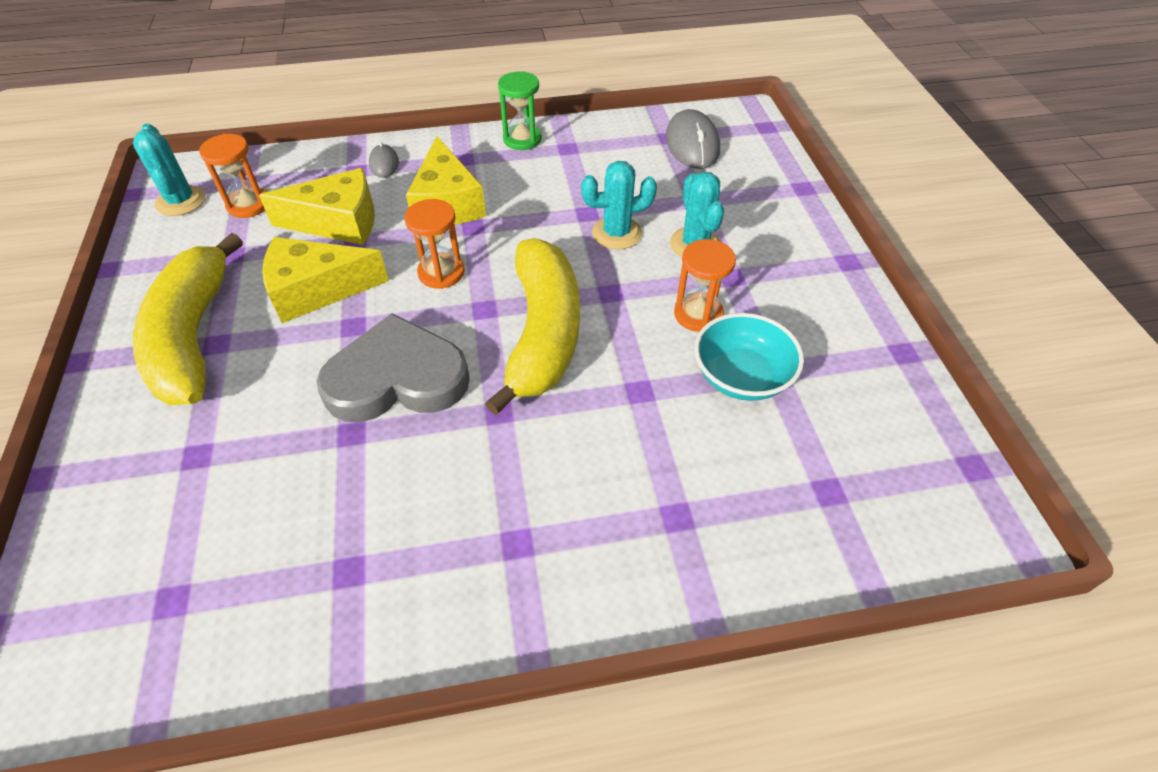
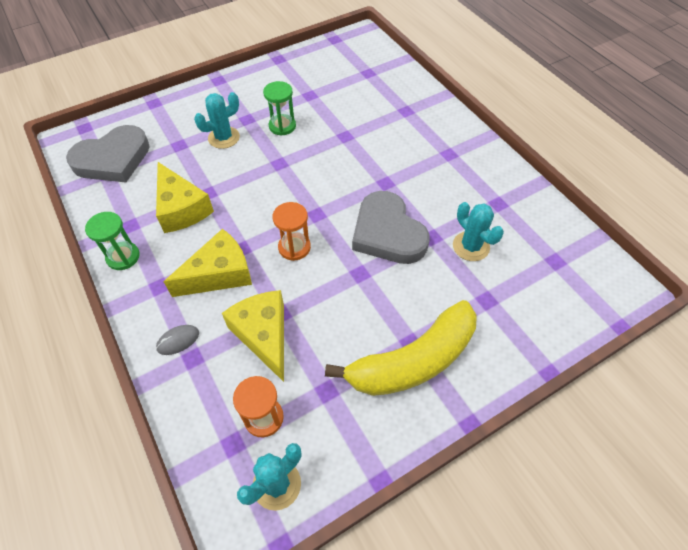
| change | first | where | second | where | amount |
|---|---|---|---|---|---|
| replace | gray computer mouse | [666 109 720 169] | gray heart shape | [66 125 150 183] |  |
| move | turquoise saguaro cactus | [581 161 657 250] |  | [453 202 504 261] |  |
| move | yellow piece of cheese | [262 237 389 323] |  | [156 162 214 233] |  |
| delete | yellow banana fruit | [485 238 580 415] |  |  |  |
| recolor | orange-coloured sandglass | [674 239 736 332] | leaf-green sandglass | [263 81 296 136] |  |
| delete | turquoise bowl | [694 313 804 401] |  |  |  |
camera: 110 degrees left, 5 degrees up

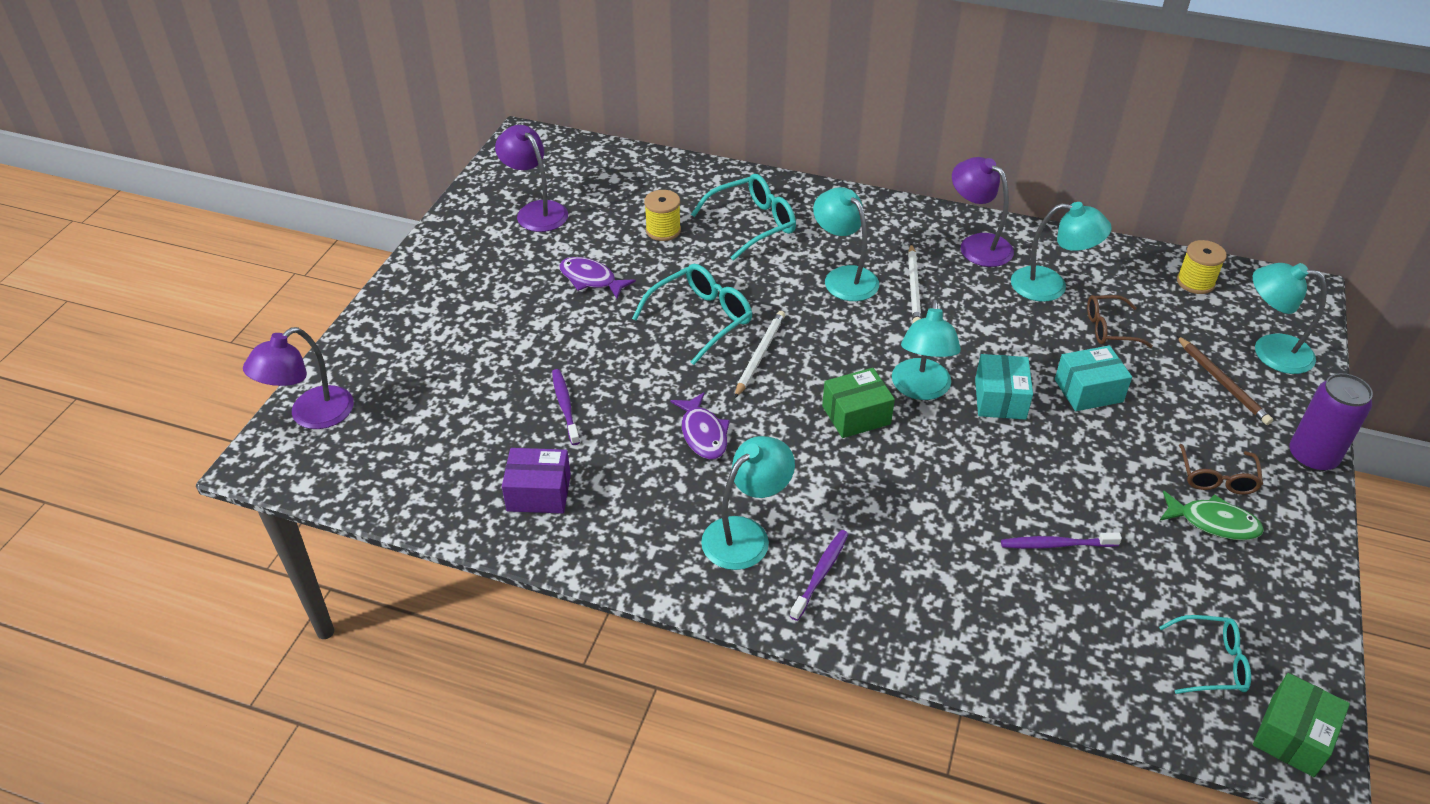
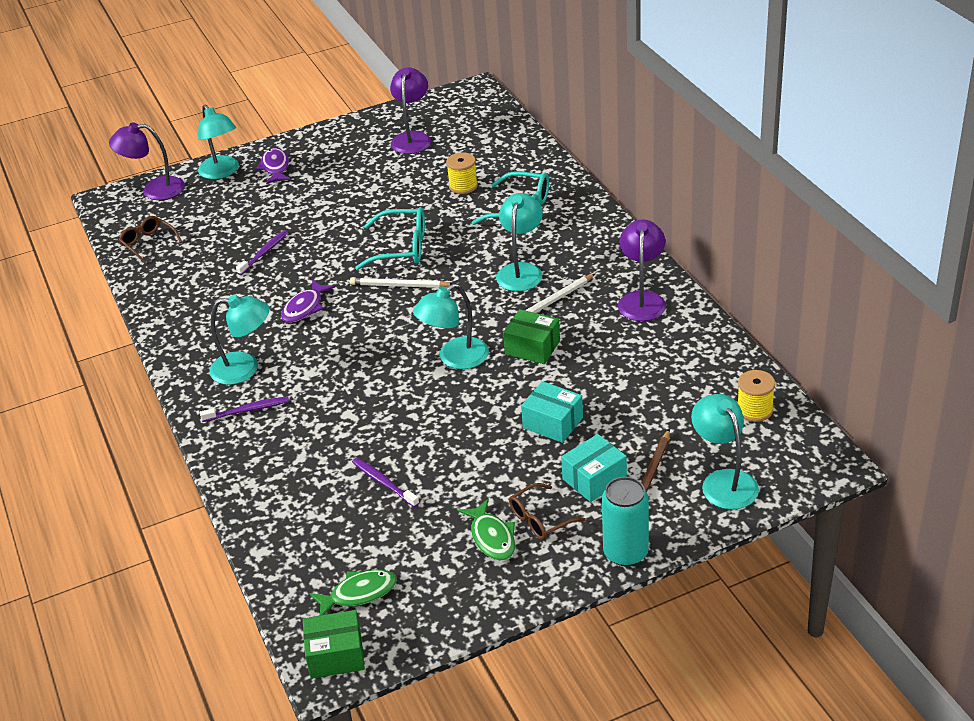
| change | first | where | second | where | amount |
|---|---|---|---|---|---|
| move | turquoise desk lamp | [1011 202 1112 302] |  | [198 105 239 179] |  |
| move | purple fish figure | [559 257 636 299] |  | [256 148 291 184] |  |
| move | brown glasses | [1087 295 1153 348] |  | [119 216 182 263] |  |
| rotate | pure white pencil | [735 311 785 398] |  | [350 278 452 288] | 150 degrees counterclockwise |
| move | turquoise package | [975 354 1033 420] |  | [561 434 627 502] |  |
| move | leaf-green package | [822 368 895 438] |  | [503 309 560 364] |  |
| recolor | purple tin | [1290 373 1373 472] | turquoise tin | [602 477 649 566] |  |
| delete | purple package | [502 448 571 513] |  |  |  |
| replace | turquoise glasses | [1159 615 1251 694] | leaf-green fish figure | [309 569 397 616] |  |
camera: 50 degrees right, 5 degrees down

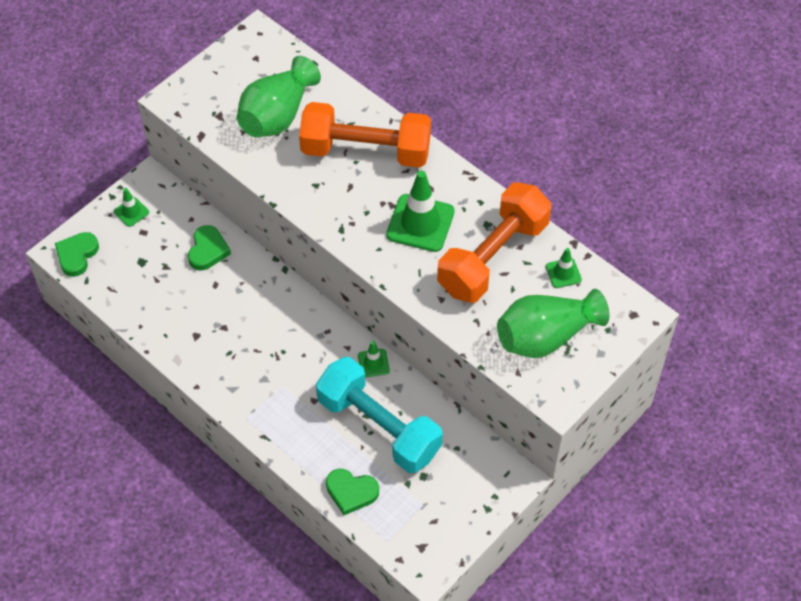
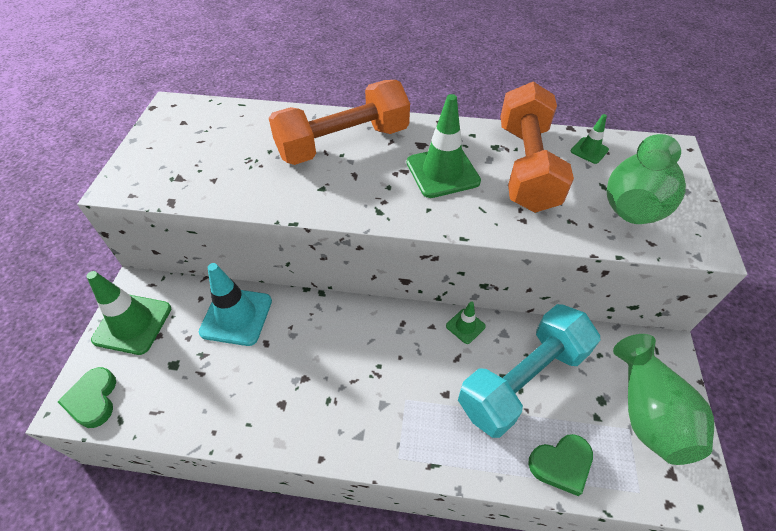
| change | first | where | second | where | amount |
|---|---|---|---|---|---|
| move | leaf-green tall vase | [237 56 321 137] |  | [613 334 714 465] |  |
| resize | leaf-green traffic cone | [114 188 149 227] |  | [87 271 171 355] | x1.97 |
| replace | leaf-green heart shape | [188 225 231 270] | turquoise traffic cone | [199 263 272 346] |  |
| rotate | turquoise free weight | [316 357 443 473] |  | [458 304 600 438] | 45 degrees counterclockwise |
camera: 35 degrees left, 5 degrees down

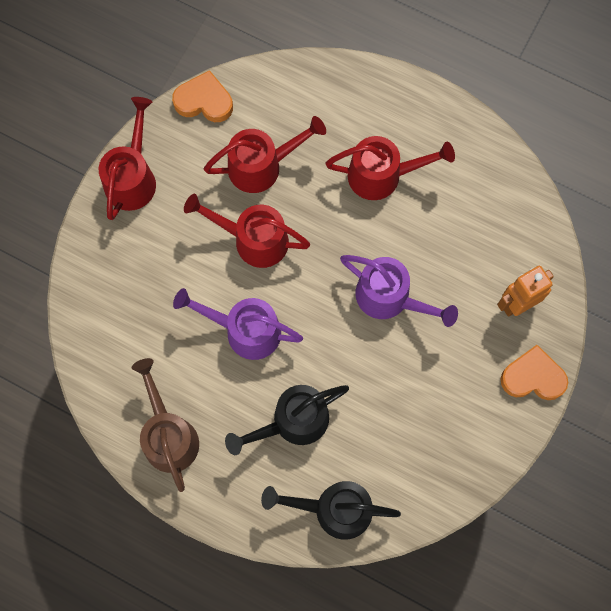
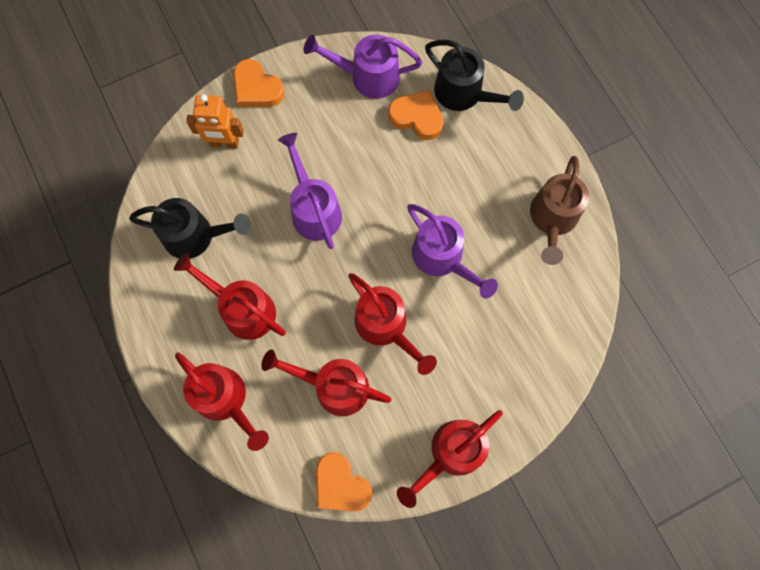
| change | first | where | second | where | amount |
|---|---|---|---|---|---|
| move | ebony watering pot | [225 385 349 455] |  | [129 198 251 259] |  |
| insert |  |  | purple watering pot | [304 35 422 99] |  |
| insert |  |  | orange-coloured heart shape | [388 90 444 140] |  |
| insert |  |  | crimson watering pot | [175 352 269 451] |  |
camera: 145 degrees left, 0 degrees up

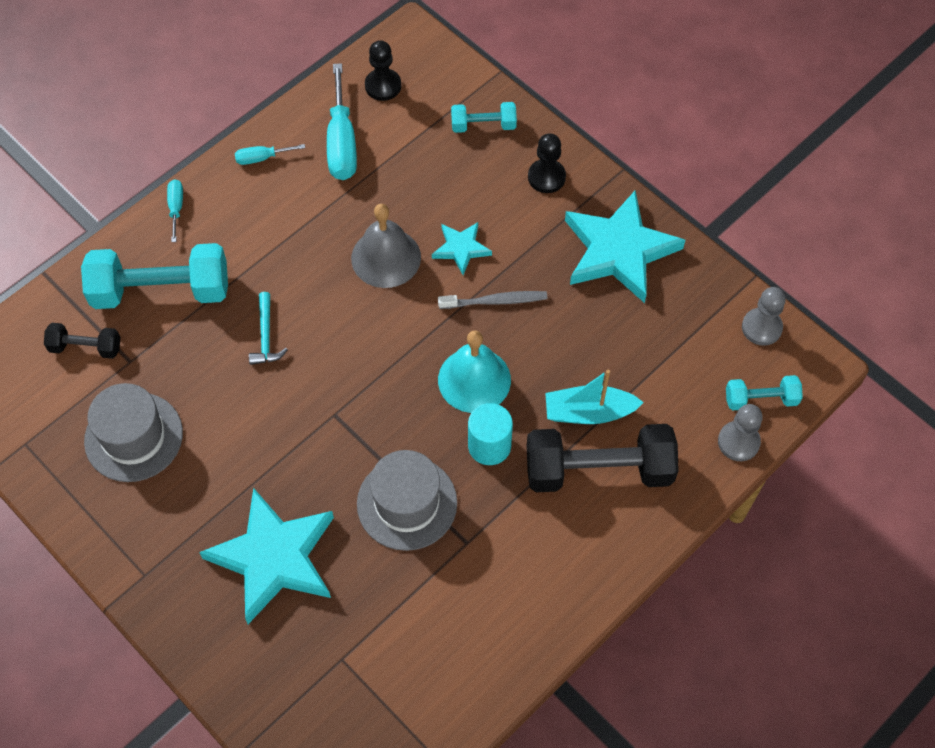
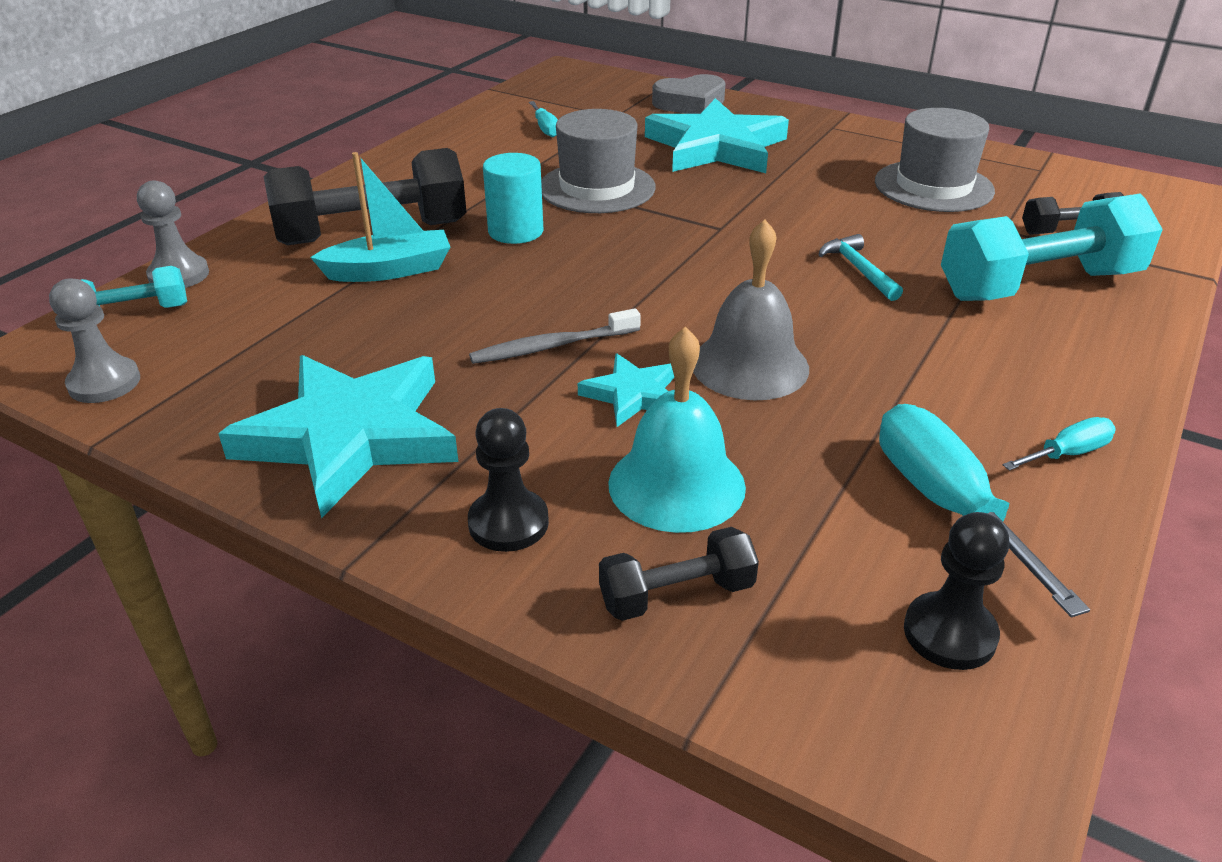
| change | first | where | second | where | amount |
|---|---|---|---|---|---|
| recolor | turquoise free weight | [451 102 517 133] | ebony free weight | [599 527 759 621] |  |
| move | turquoise flat screwdriver | [167 179 183 242] |  | [529 101 558 137] |  |
| move | turquoise bell | [438 330 511 413] |  | [608 327 746 533] |  |
| insert |  |  | gray heart shape | [652 74 725 114] |  |
camera: 165 degrees right, 25 degrees down

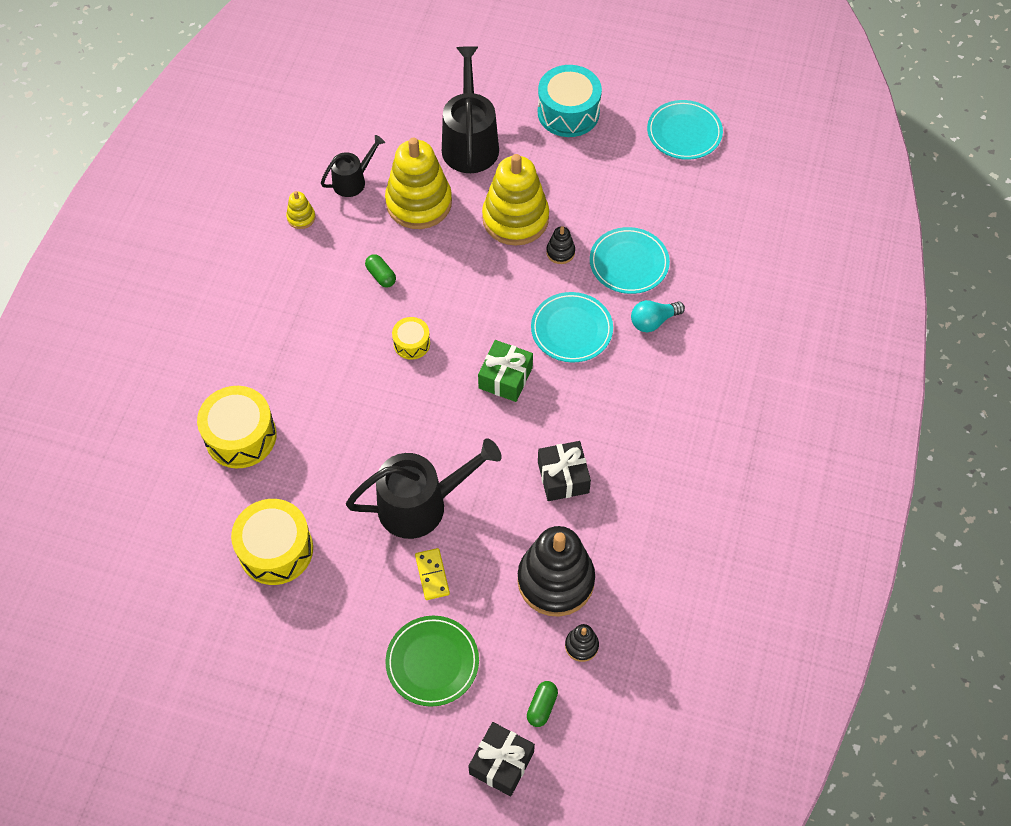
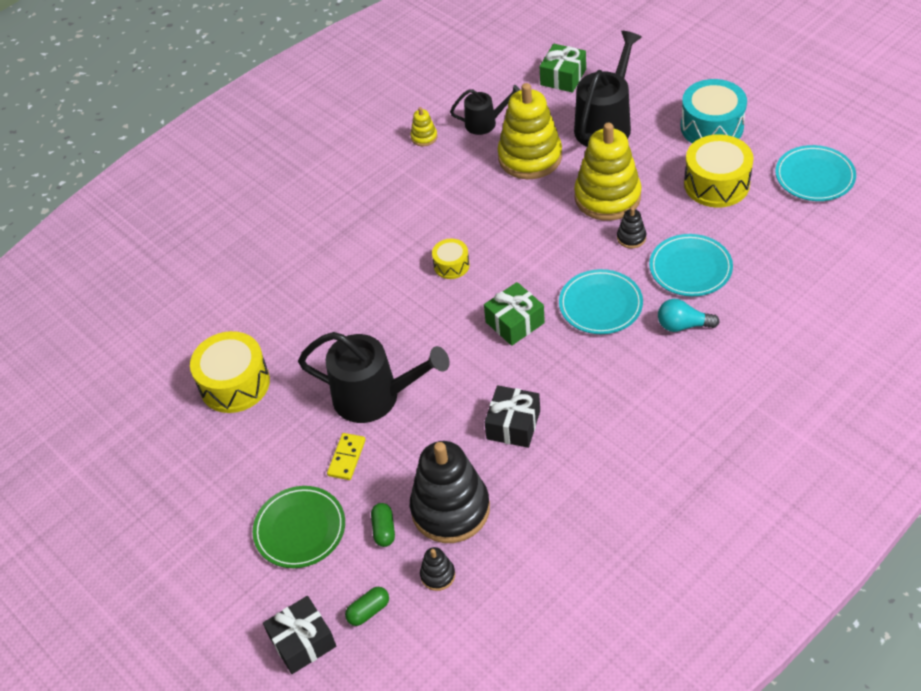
| change | first | where | second | where | amount |
|---|---|---|---|---|---|
| move | leaf-green capsule | [365 254 396 287] |  | [371 503 395 547] |  |
| move | yellow drum | [197 386 276 468] |  | [684 134 754 208] |  |
| insert |  |  | leaf-green wrapped gift | [540 44 586 93] |  |
camera: 35 degrees right, 10 degrees down

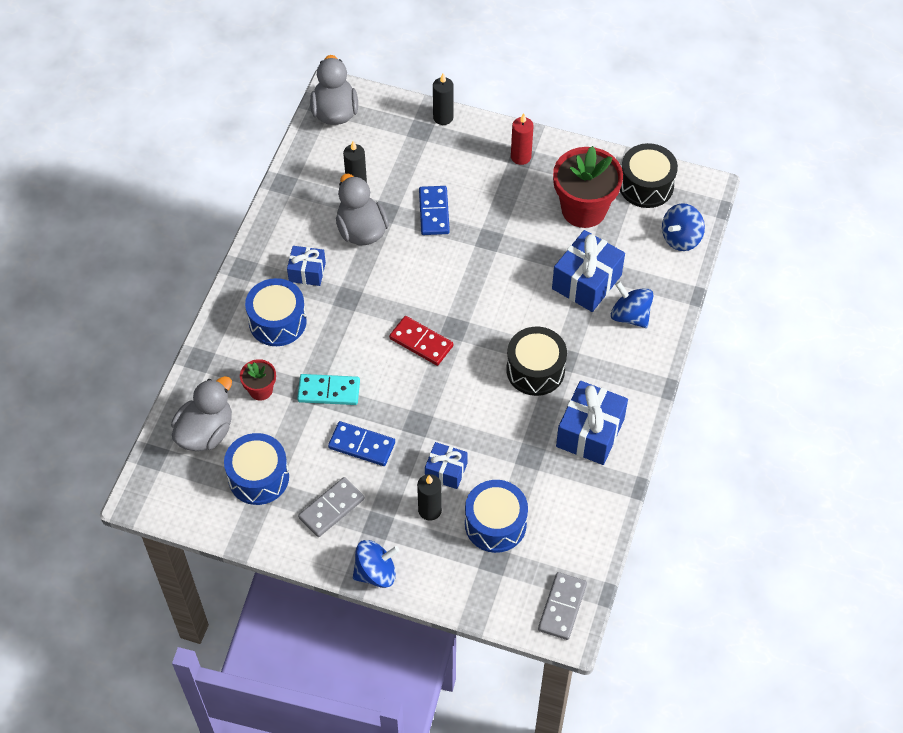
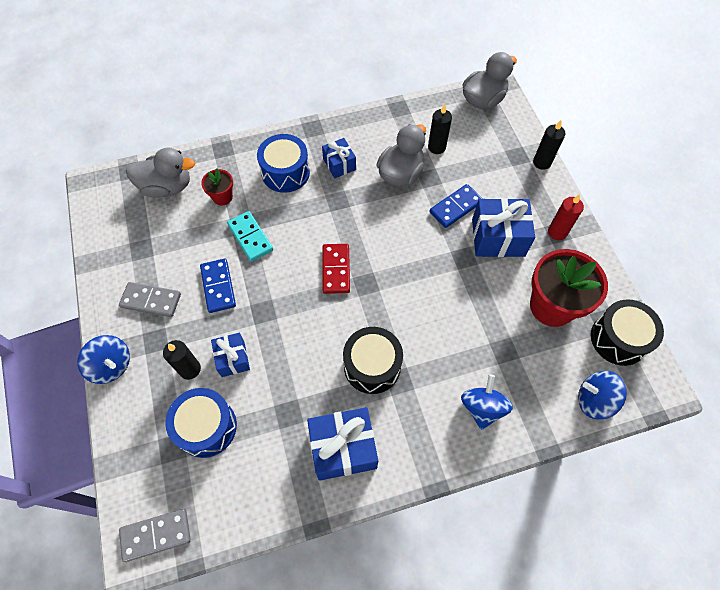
| change | first | where | second | where | amount |
|---|---|---|---|---|---|
| move | royal blue wrapped gift | [552 230 625 312] |  | [472 198 535 257] |  |
| delete | royal blue drum | [224 433 289 505] |  |  |  |
camera: 55 degrees right, 5 degrees up

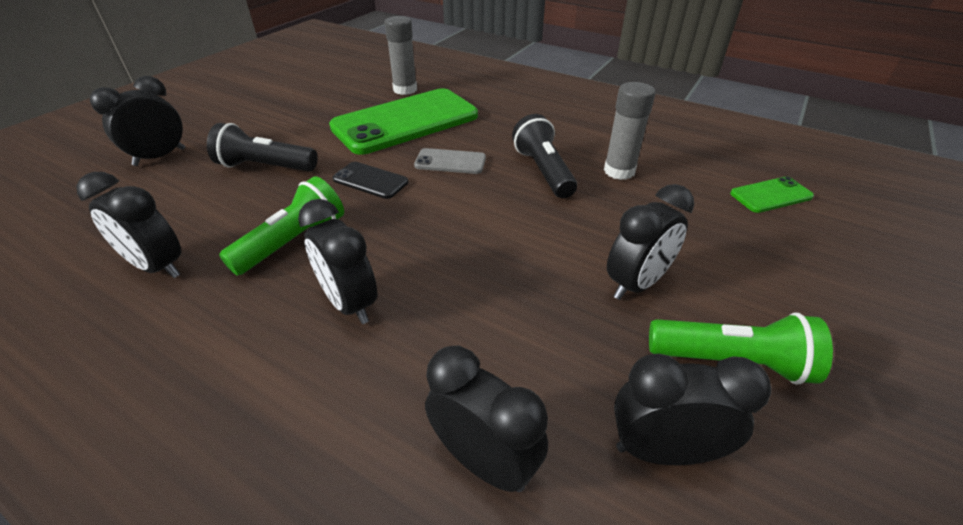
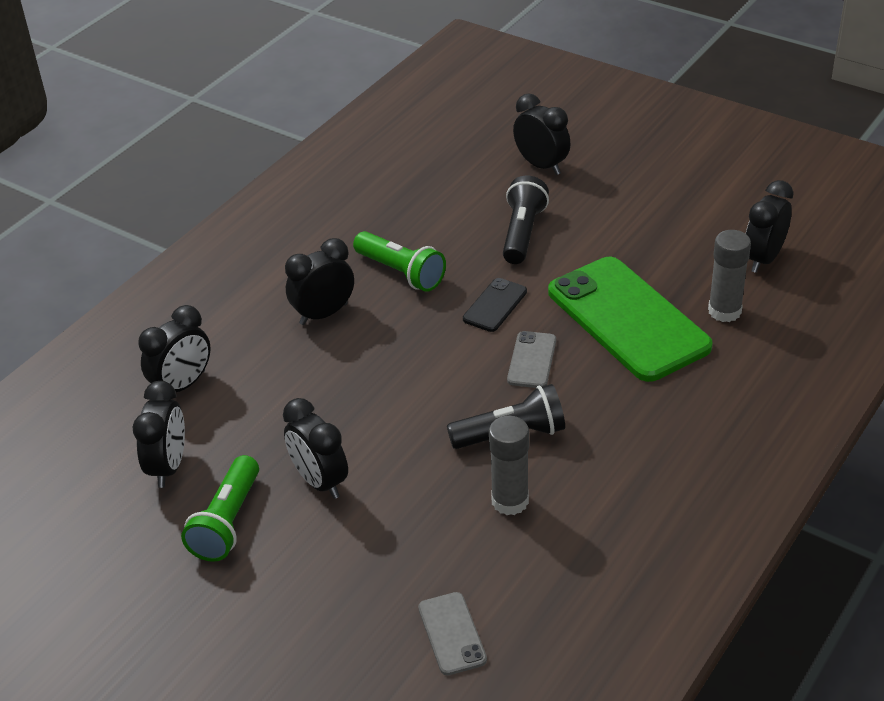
| change | first | where | second | where | amount |
|---|---|---|---|---|---|
| move | ebony bedside clock | [77 172 181 278] |  | [745 180 793 273] |  |
| recolor | leaf-green smartphone | [730 176 814 213] | gray smartphone | [418 592 487 675] |  |
camera: 95 degrees right, 0 degrees up

